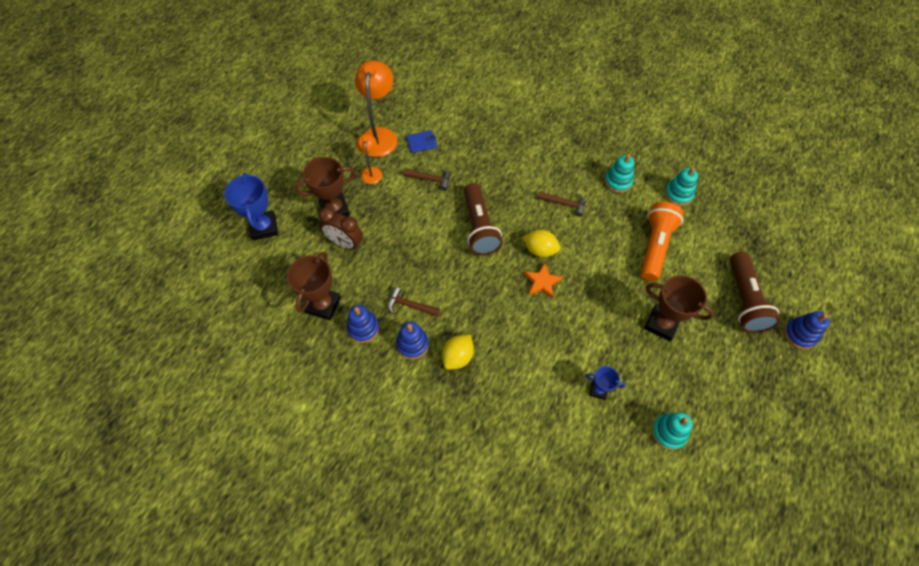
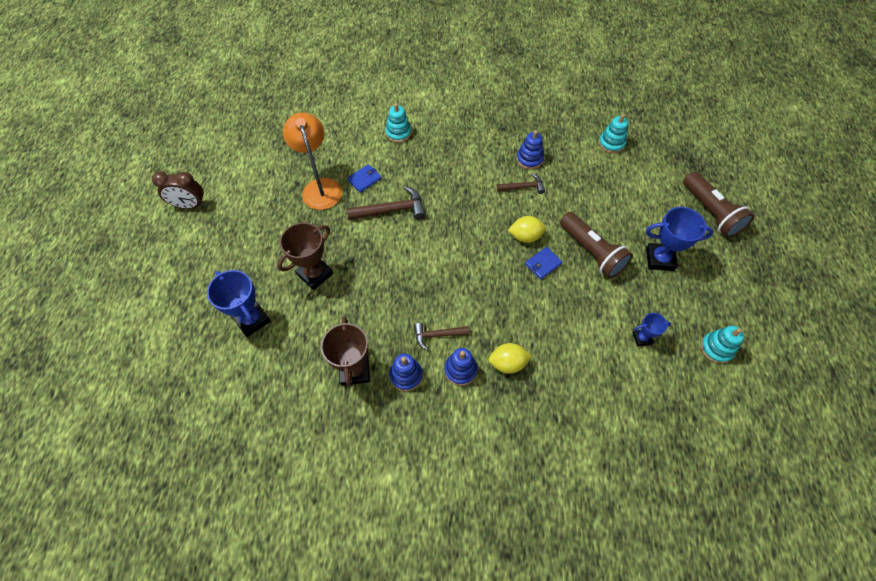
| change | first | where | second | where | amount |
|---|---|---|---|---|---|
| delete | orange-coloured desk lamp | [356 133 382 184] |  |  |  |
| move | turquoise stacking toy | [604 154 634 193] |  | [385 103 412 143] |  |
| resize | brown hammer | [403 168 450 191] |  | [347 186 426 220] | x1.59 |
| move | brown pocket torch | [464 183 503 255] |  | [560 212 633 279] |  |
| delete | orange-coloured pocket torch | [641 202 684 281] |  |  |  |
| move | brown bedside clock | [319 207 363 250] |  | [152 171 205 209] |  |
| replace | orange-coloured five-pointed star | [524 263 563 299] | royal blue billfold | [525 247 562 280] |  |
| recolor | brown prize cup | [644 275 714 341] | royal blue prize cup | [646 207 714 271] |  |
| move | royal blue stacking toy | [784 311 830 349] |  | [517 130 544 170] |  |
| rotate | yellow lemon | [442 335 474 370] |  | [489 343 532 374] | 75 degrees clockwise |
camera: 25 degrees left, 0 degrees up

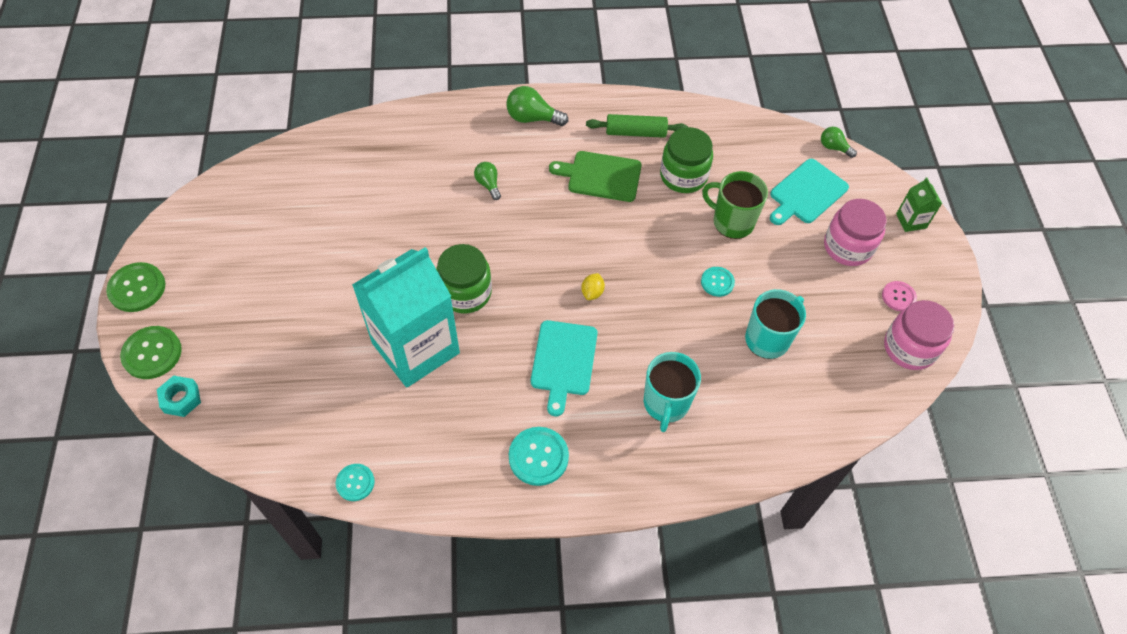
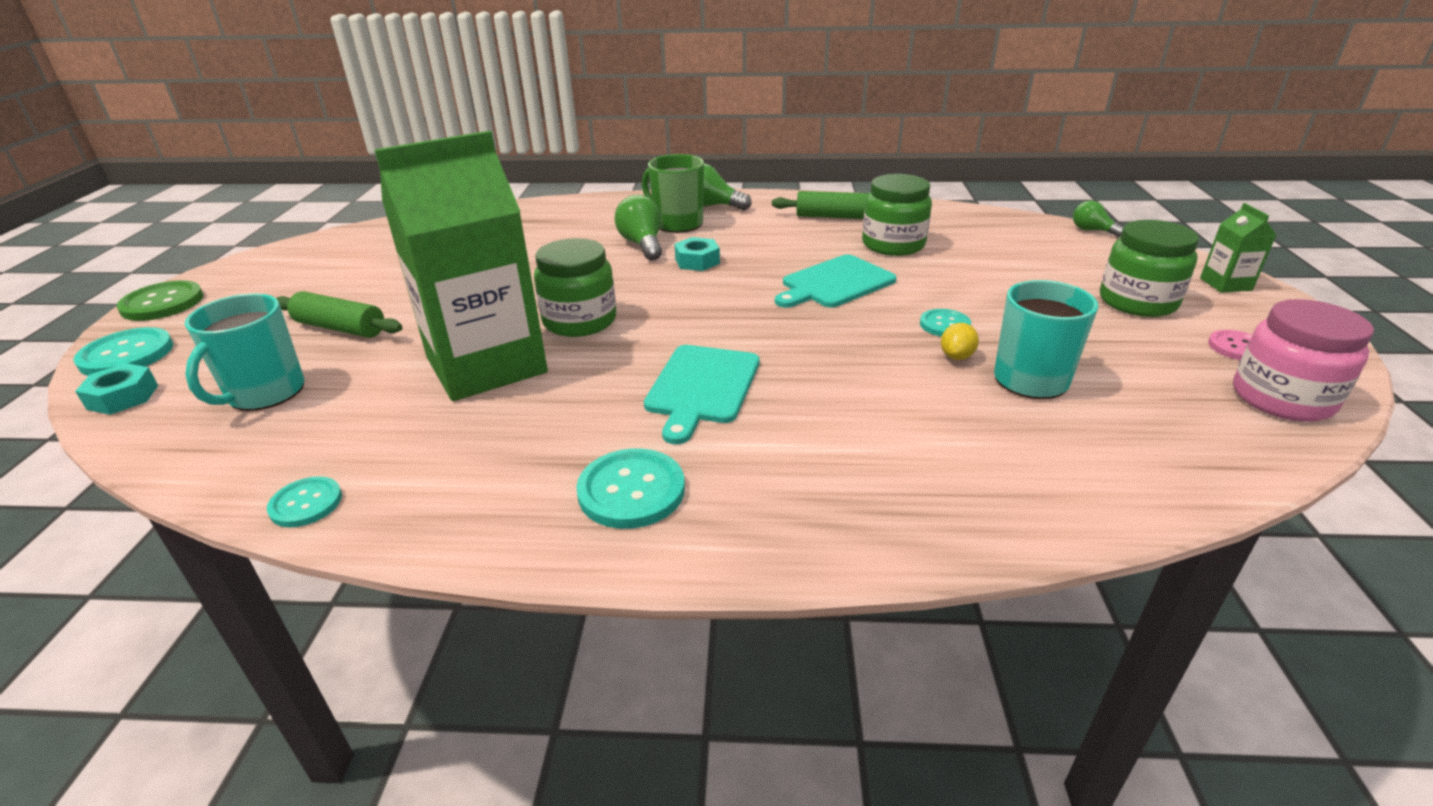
| change | first | where | second | where | amount |
|---|---|---|---|---|---|
| delete | leaf-green chopping board | [549 151 642 202] |  |  |  |
| move | turquoise chopping board | [770 159 849 225] |  | [775 255 897 308] |  |
| resize | leaf-green lightbulb | [474 162 501 200] |  | [614 195 662 260] | x1.60 |
| move | leaf-green coffee mug | [702 171 768 239] |  | [642 154 704 233] |  |
| recolor | rose-pink jar | [824 199 887 266] | leaf-green jar | [1100 220 1199 317] |  |
| recolor | turquoise juice carton | [352 247 460 388] | leaf-green juice carton | [374 131 548 401] |  |
| move | yellow lemon | [581 273 605 300] |  | [941 323 979 360] |  |
| recolor | leaf-green shirt button | [120 326 182 379] | turquoise shirt button | [74 327 173 376] |  |
| move | turquoise coffee mug | [644 352 701 432] |  | [185 293 304 411] |  |
| insert |  |  | turquoise hexagon nut | [674 237 720 271] |  |
| insert |  |  | leaf-green pastry roller | [276 291 402 338] |  |
camera: 10 degrees right, 25 degrees down

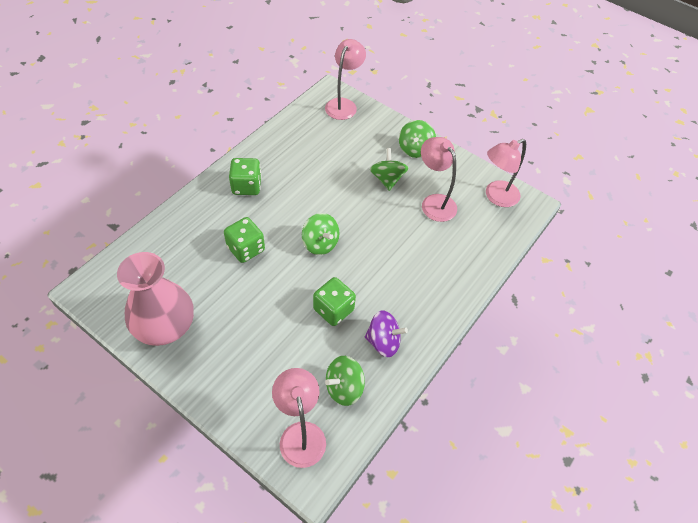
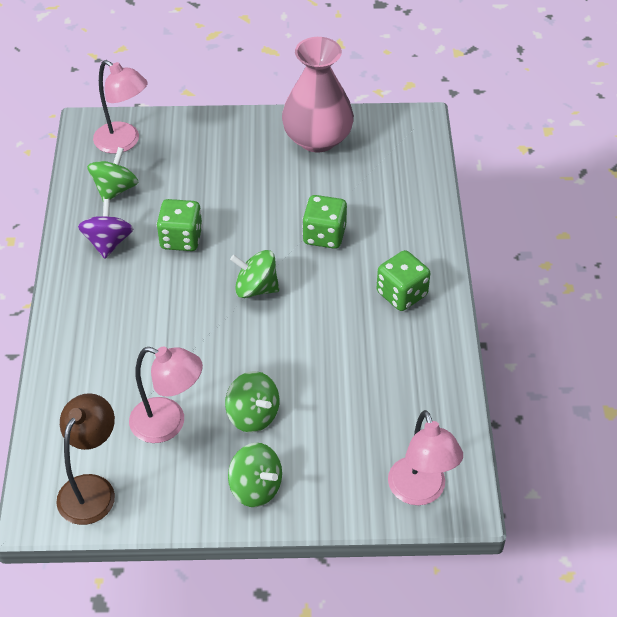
| change | first | where | second | where | amount |
|---|---|---|---|---|---|
| rotate | leaf-green spinning top | [399 120 436 158] |  | [228 443 282 507] | 150 degrees clockwise |
| recolor | rose-pink desk lamp | [486 139 526 207] | brown desk lamp | [56 393 115 525] |  |
| rotate | purple spinning top | [365 311 408 357] |  | [78 199 133 259] | 120 degrees clockwise |
camera: 145 degrees right, 5 degrees down

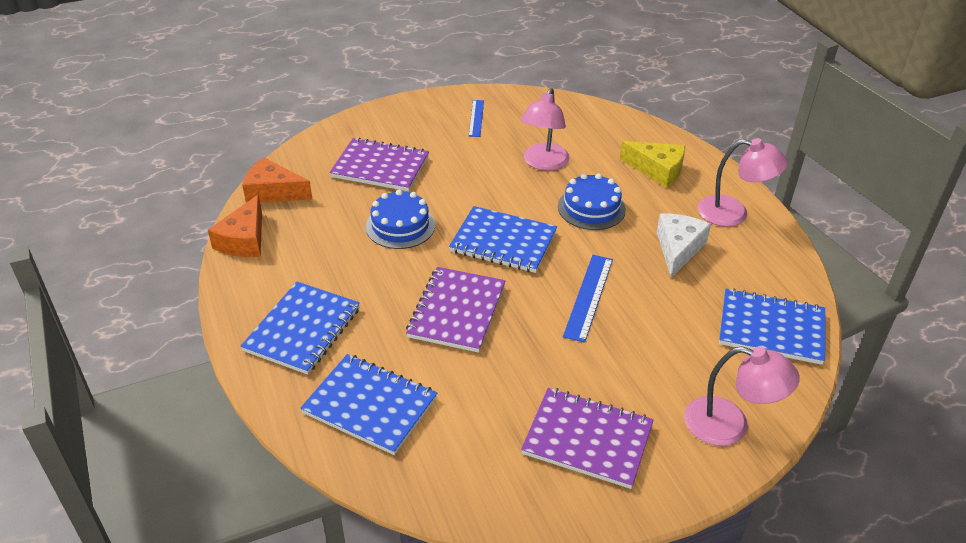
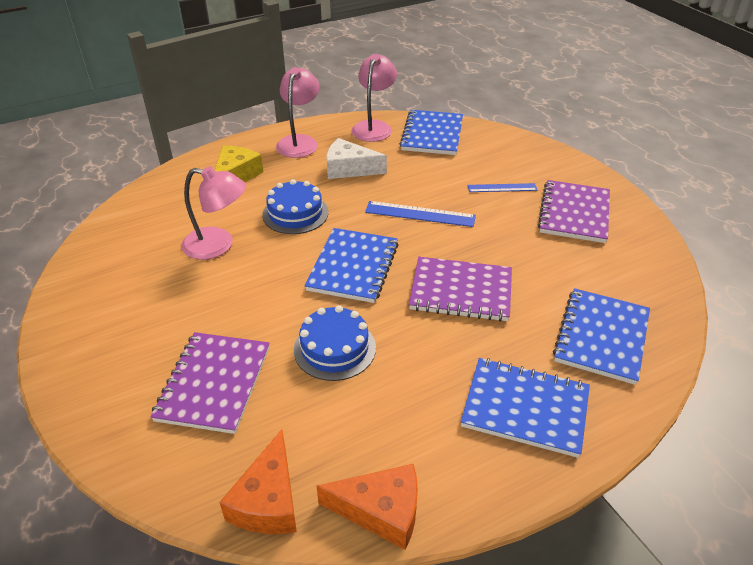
| change | first | where | second | where | amount |
|---|---|---|---|---|---|
| move | royal blue measuring stick | [469 100 484 137] |  | [467 183 537 192] |  |
| move | rose-pink desk lamp | [684 346 800 446] |  | [351 54 397 142] |  |
camera: 95 degrees left, 0 degrees up

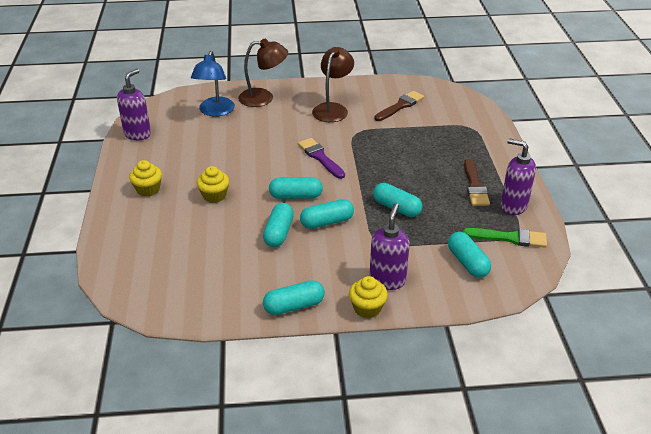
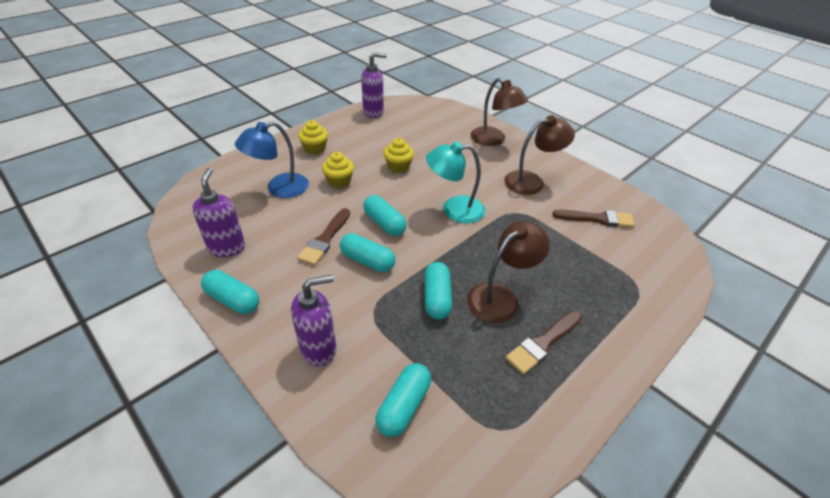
| change | first | where | second | where | amount |
|---|---|---|---|---|---|
| move | royal blue desk lamp | [191 51 235 116] |  | [235 121 309 198] |  |
| replace | purple paintbrush | [298 138 345 179] | turquoise desk lamp | [426 141 485 223] |  |
| move | purple soap pump | [500 138 536 215] |  | [192 168 245 257] |  |
| replace | turquoise capsule | [263 203 294 247] | brown paintbrush | [297 208 350 265] |  |
| delete | leaf-green paintbrush | [463 228 547 248] |  |  |  |
| move | yellow fairy cake | [349 276 388 318] |  | [384 138 414 173] |  |
| insert |  |  | brown desk lamp | [467 221 550 323] |  |
camera: 50 degrees right, 5 degrees up

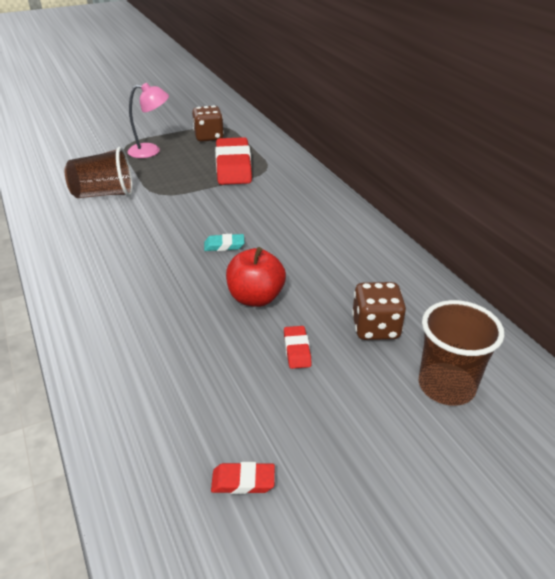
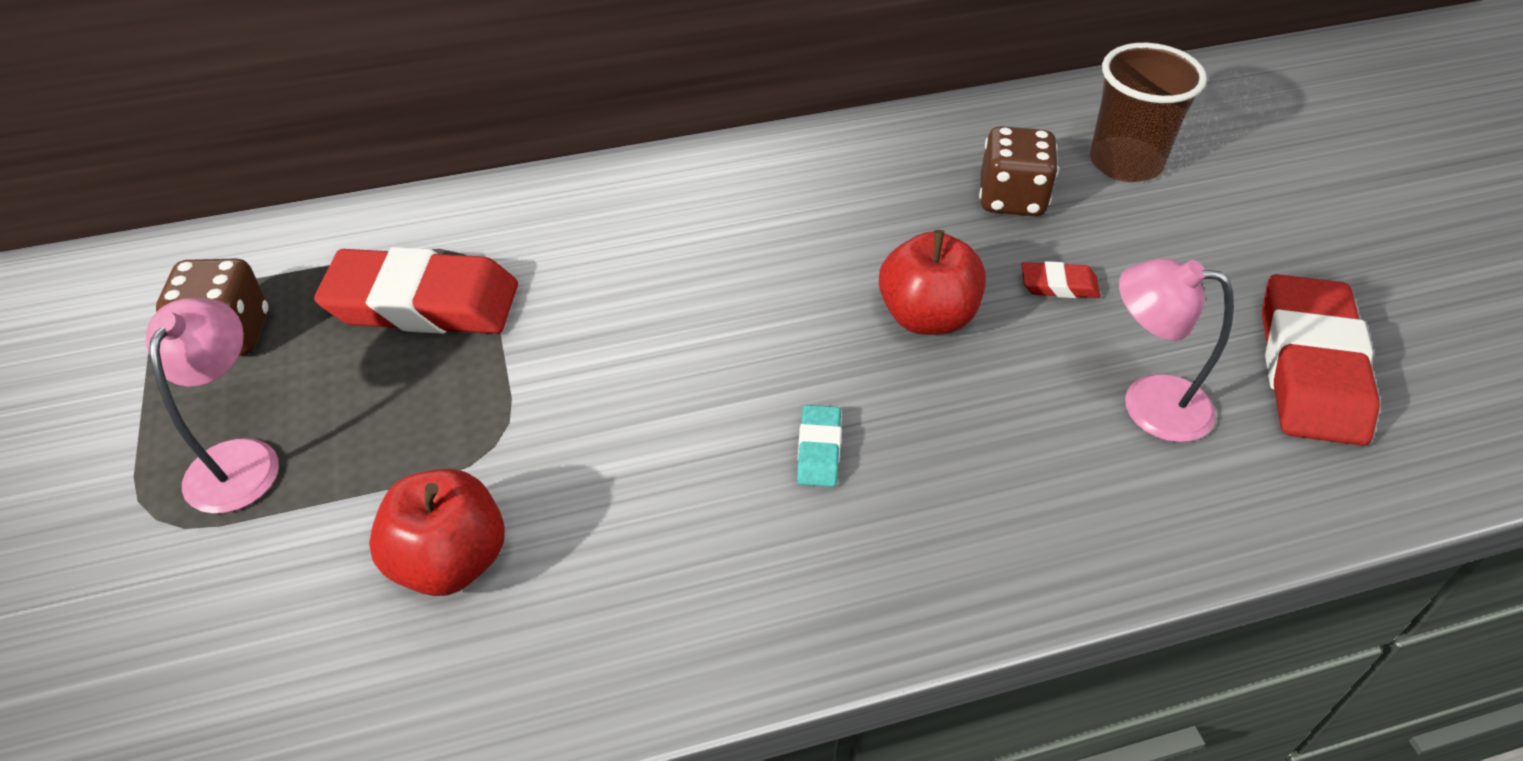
| change | first | where | second | where | amount |
|---|---|---|---|---|---|
| replace | brown tumbler | [65 147 133 198] | crimson toy apple | [369 469 505 596] |  |
| move | turquoise pencil eraser | [204 234 245 251] |  | [797 405 841 487] |  |
| resize | crimson pencil eraser | [211 462 275 494] |  | [1262 274 1380 446] | x2.28 |
| insert |  |  | rose-pink desk lamp | [1119 258 1234 442] |  |
camera: 80 degrees left, 10 degrees up

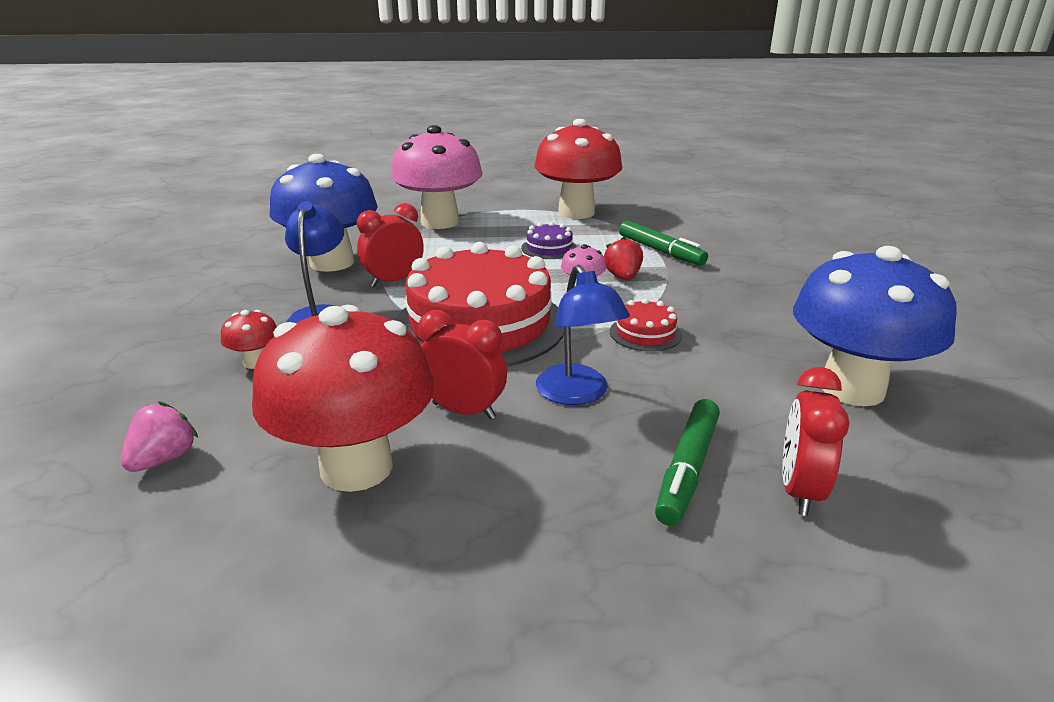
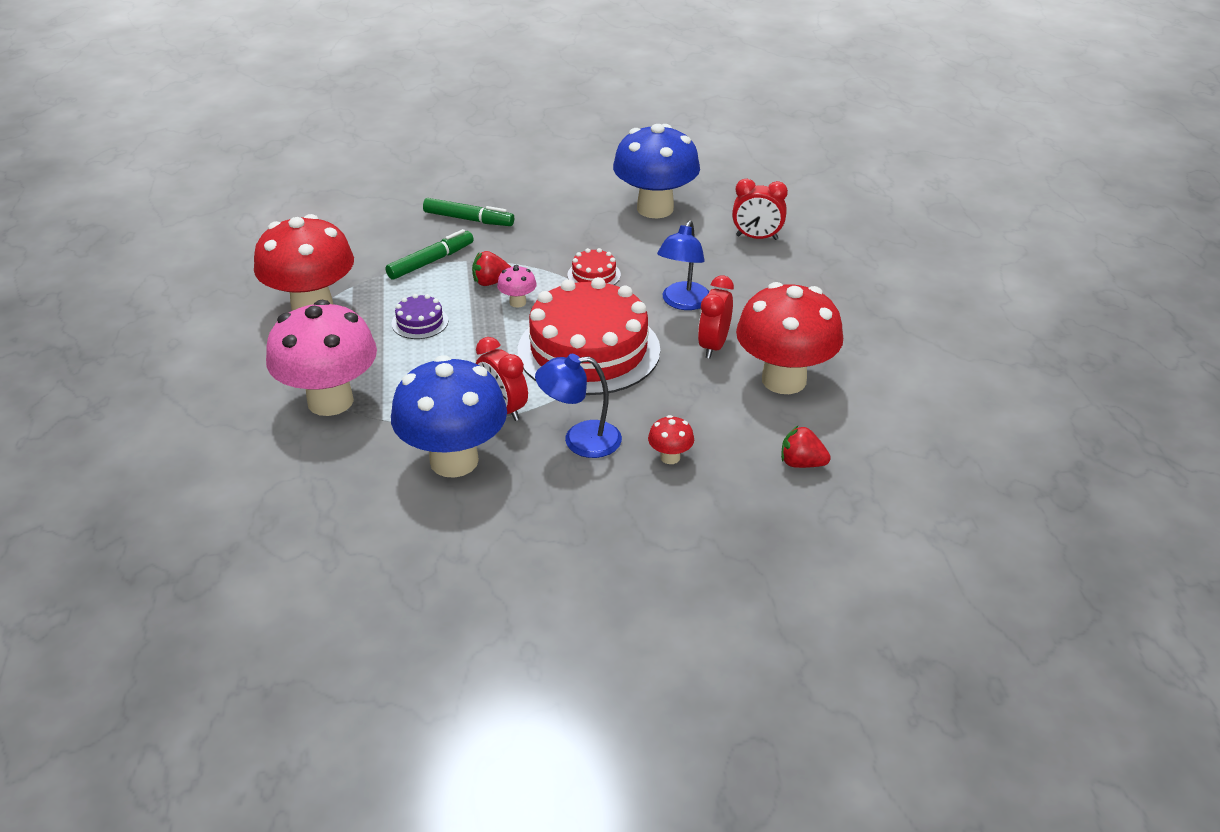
| change | first | where | second | where | amount |
|---|---|---|---|---|---|
| rotate | royal blue desk lamp | [536 265 630 405] |  | [657 220 709 310] | 135 degrees clockwise |
| move | leaf-green felt pen | [655 399 720 526] |  | [423 198 514 226] |  |
| recolor | rose-pink strawberry | [121 401 198 472] | crimson strawberry | [781 426 831 468] |  |
camera: 95 degrees left, 10 degrees up

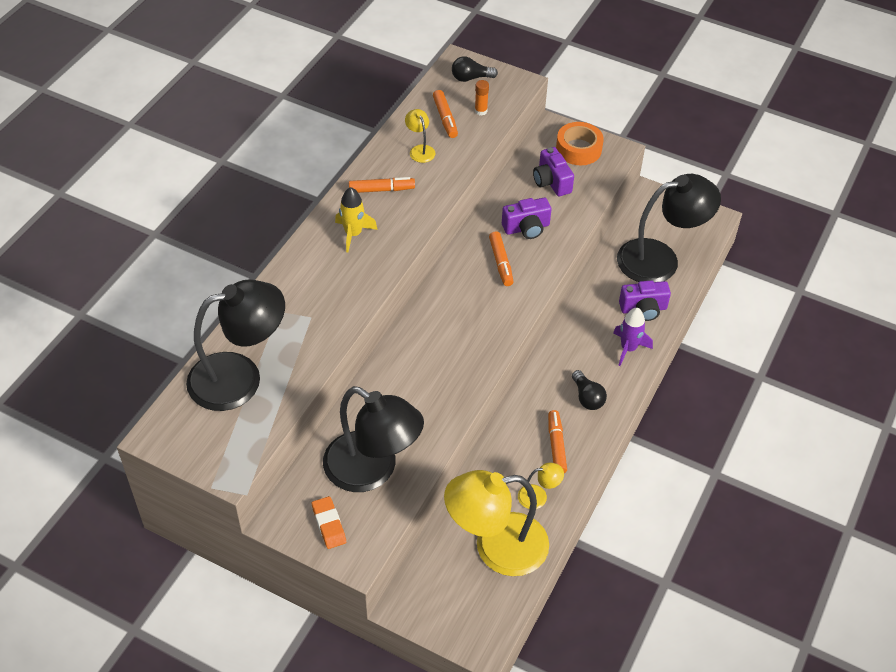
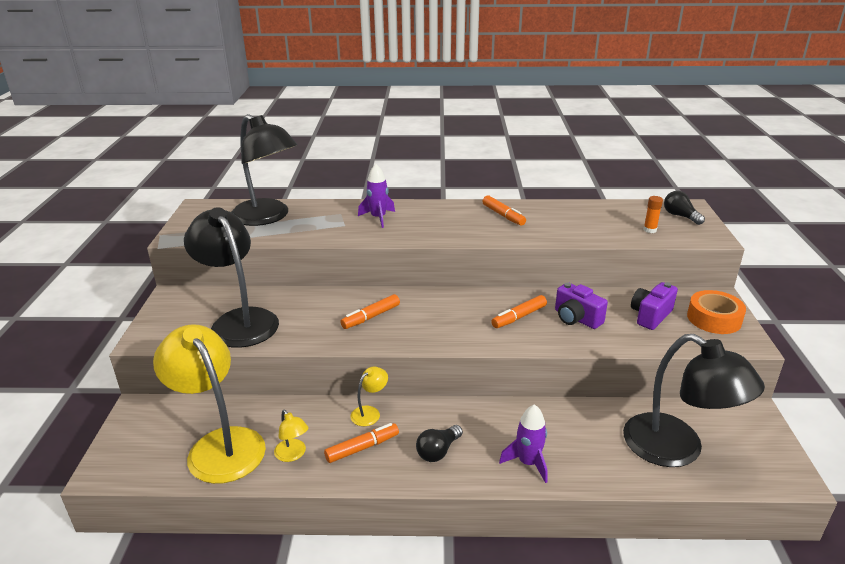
| change | first | where | second | where | amount |
|---|---|---|---|---|---|
| move | orange-coloured felt pen | [433 90 458 138] |  | [341 294 400 329] |  |
| move | yellow desk lamp | [405 109 435 163] |  | [350 367 388 426] |  |
| delete | yellow rocket | [335 187 378 252] |  |  |  |
| delete | purple compact camera | [619 280 671 321] |  |  |  |
| rotate | ebony desk lamp | [323 386 424 492] |  | [184 207 279 348] | 135 degrees clockwise |
| delete | orange-coloured pencil eraser | [312 496 346 549] |  |  |  |
| insert |  |  | purple rocket | [358 164 395 228] |  |
camera: 65 degrees right, 20 degrees down

